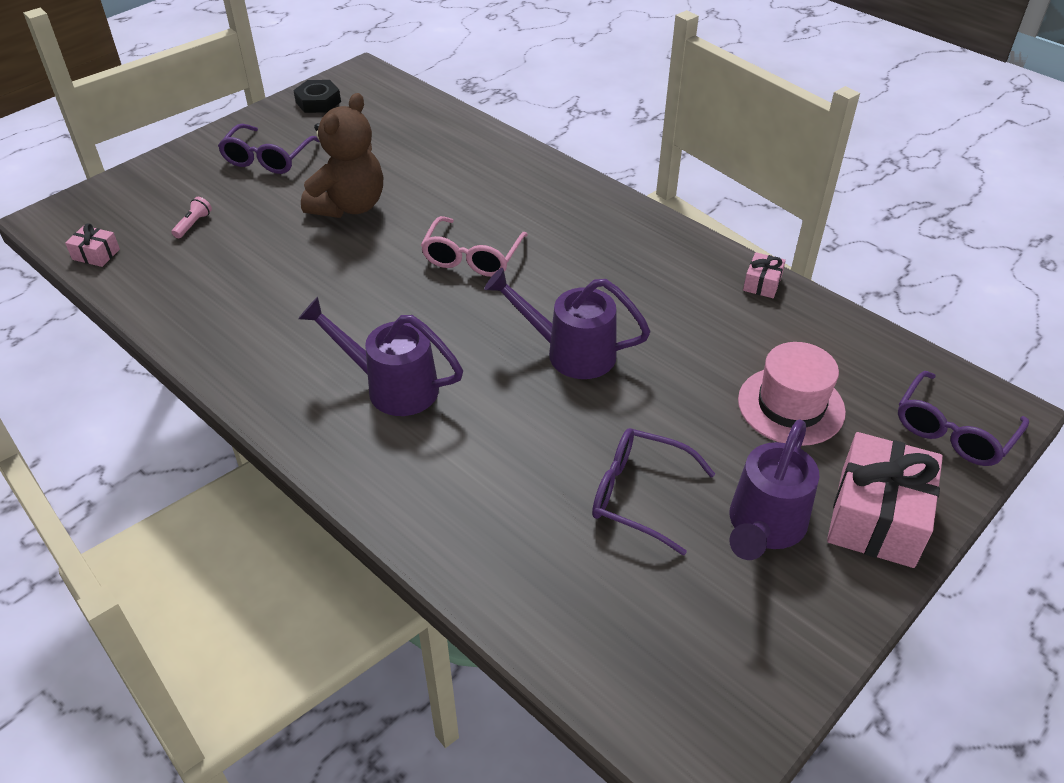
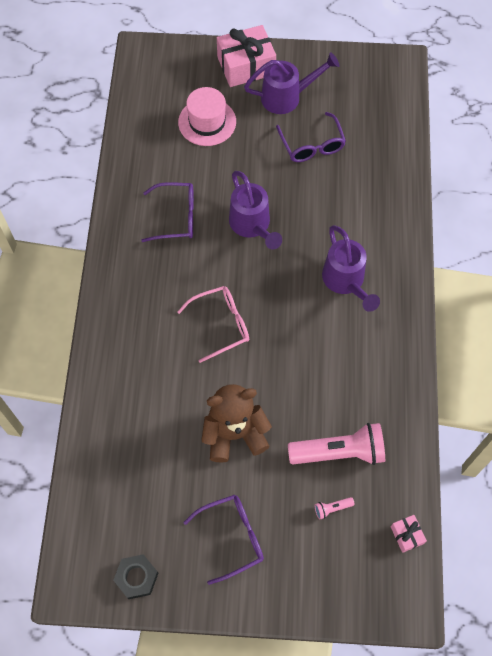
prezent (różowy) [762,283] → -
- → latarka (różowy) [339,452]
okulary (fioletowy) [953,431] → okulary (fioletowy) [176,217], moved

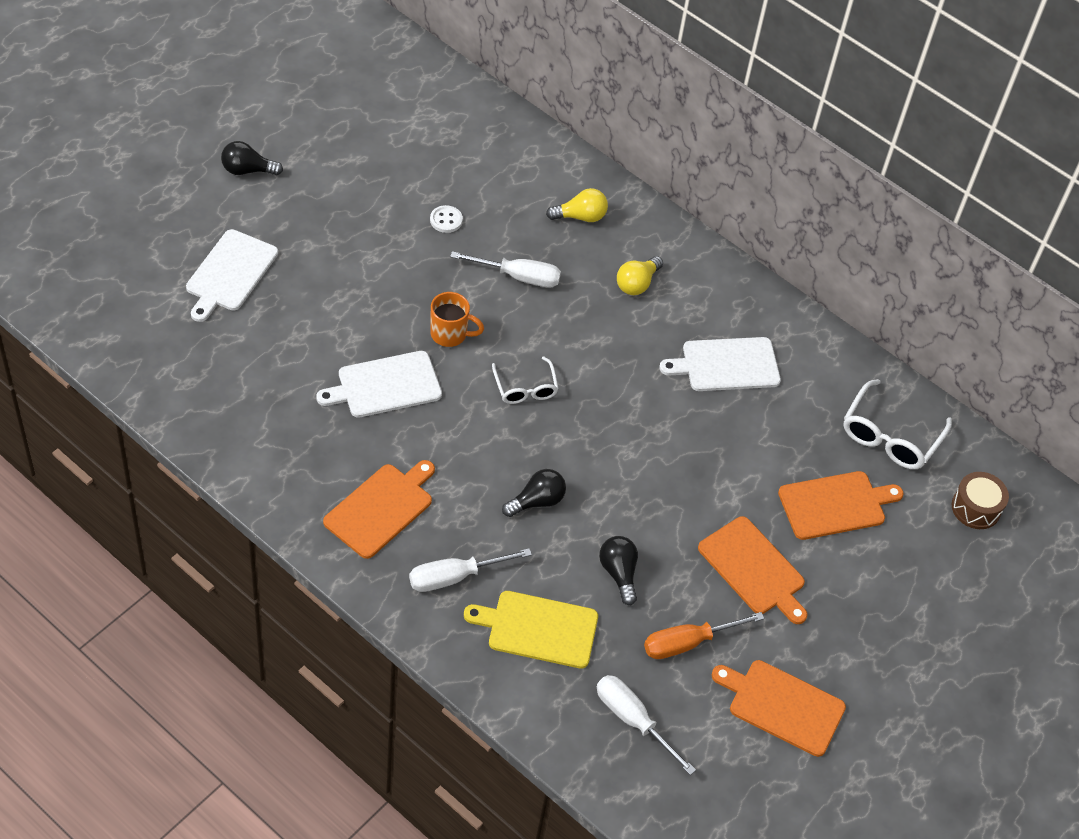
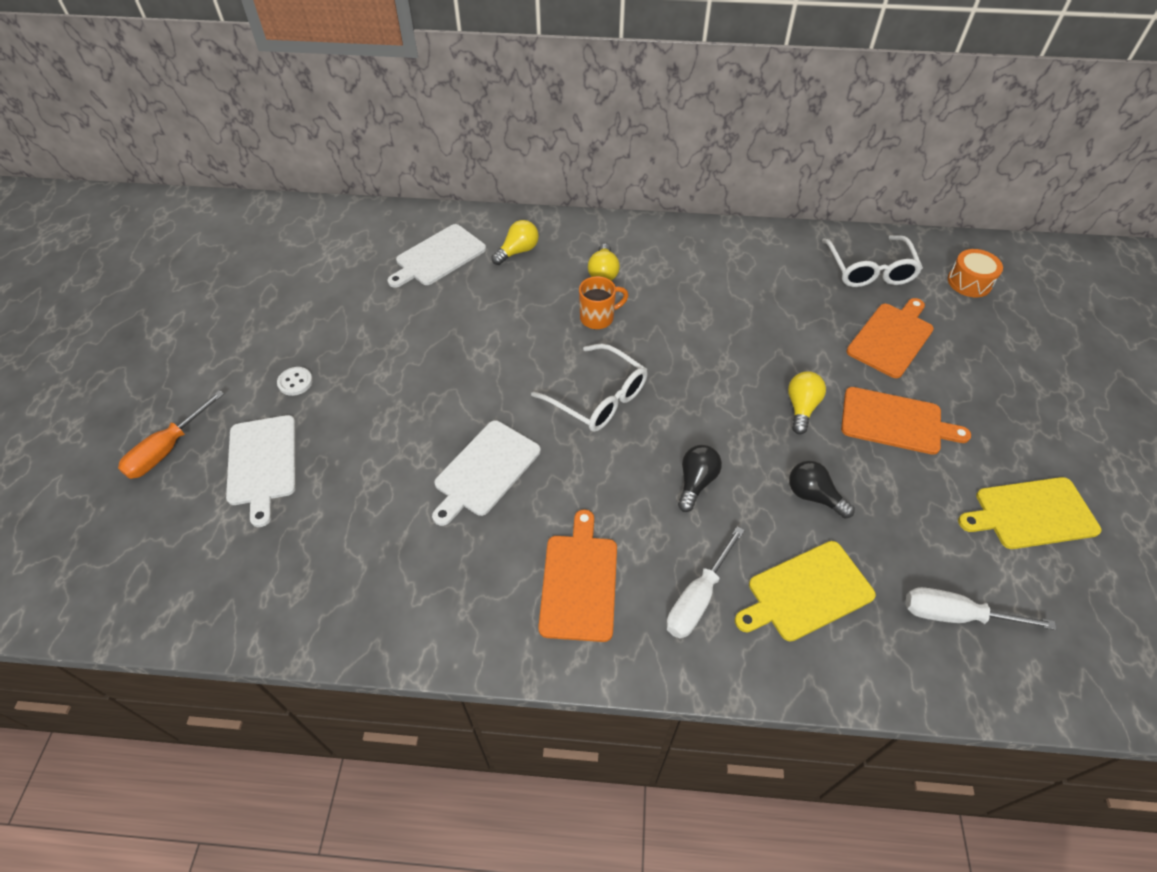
żarówka (czarny) [247,170] → -
śrubokręt (biały) [518,277] → -
- → żarówka (żółty) [801,408]
guzik (biały) [446,220] → guzik (biały) [295,382], moved
kubek (pomarańczowy) [450,334] → kubek (pomarańczowy) [598,318], moved
śrubokręt (pomarańczowy) [688,643] → śrubokręt (pomarańczowy) [167,449], moved
deska do krojenia (biały) [726,365] → deska do krojenia (biały) [438,257], moved
deska do krojenia (pomarańczowy) [782,706] → deska do krojenia (żółty) [1031,513]
bęben (brązowy) [976,508] → bęben (pomarańczowy) [969,282]
okulary (biały) [525,388] → okulary (biały) [599,398], x1.57

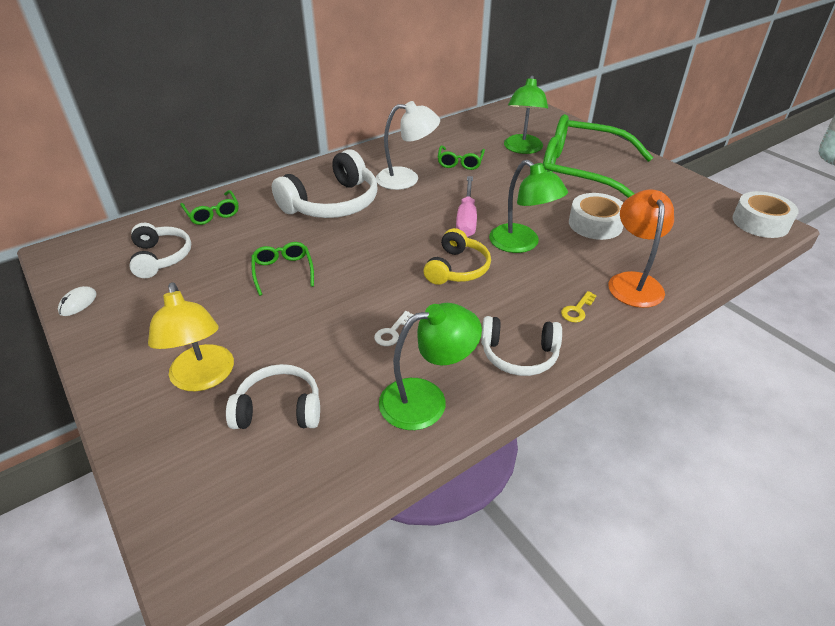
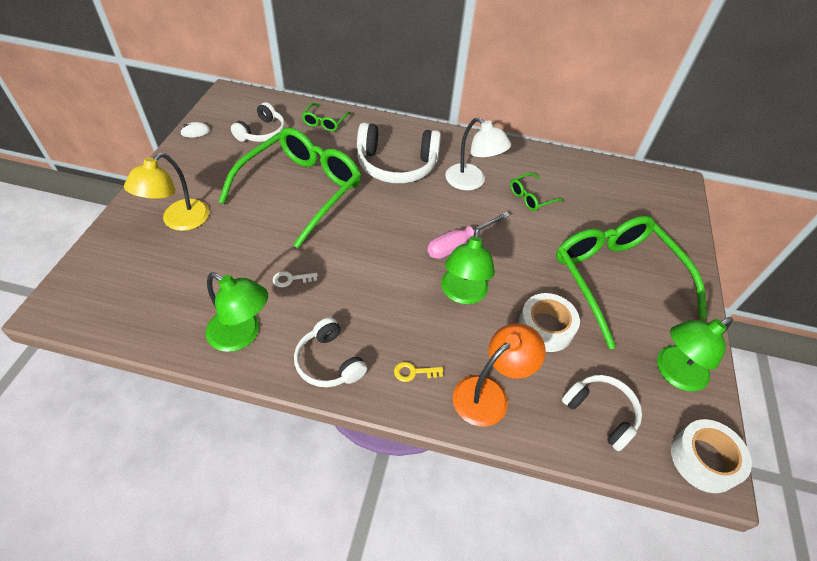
słuchawki (żółty) [457,268] → -
słuchawki (biały) [279,409] → słuchawki (biały) [601,413], moved
lampka (zielony) [522,149] → lampka (zielony) [674,373], moved
okulary (zielony) [283,271] → okulary (zielony) [300,190], x2.39

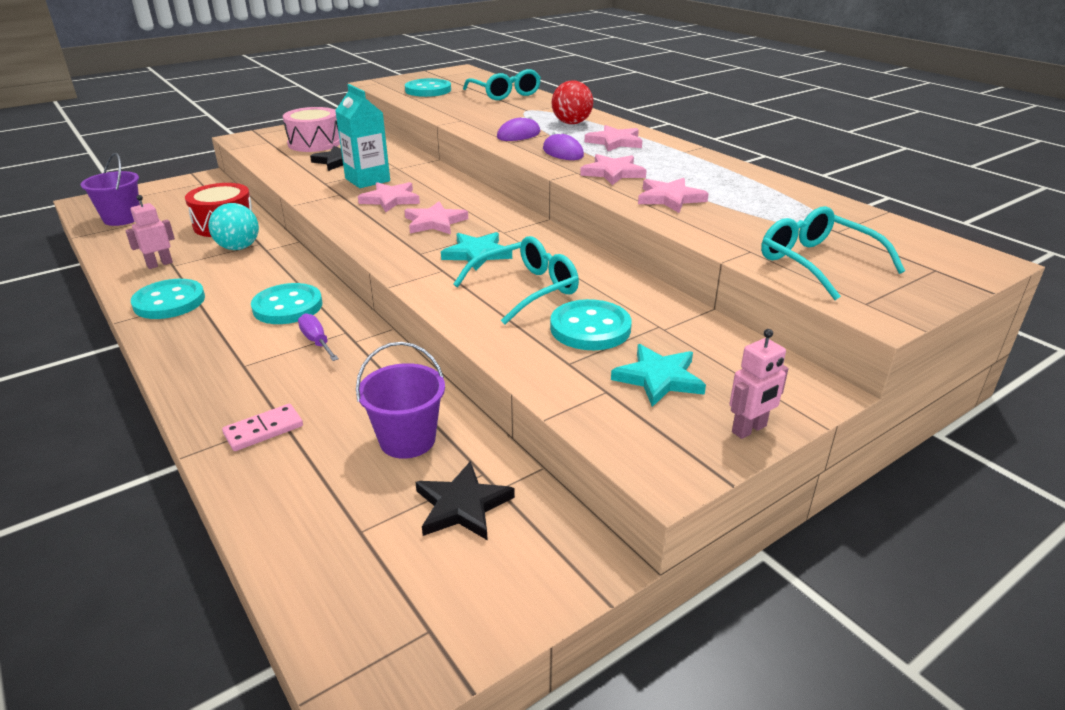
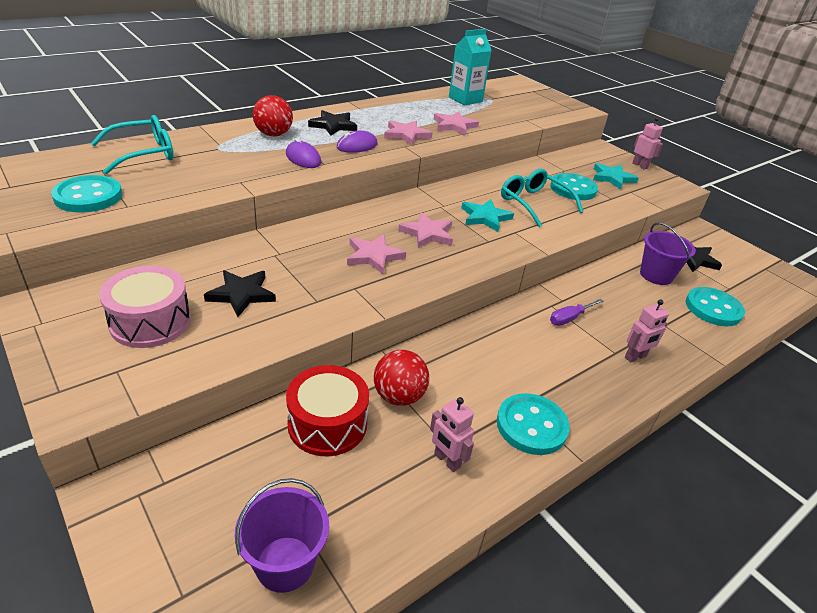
kostka domina (różowy) [264,430] → -
okulary (turkusowy) [817,263] → -
- → robot (różowy) [635,357]
guzik (turkusowy) [287,306] → guzik (turkusowy) [713,308], moved
karton mleka (turkusowy) [367,180] → karton mleka (turkusowy) [465,99], moved
piłka (turkusowy) [238,247] → piłka (czerwony) [399,396]
gwiazda (różowy) [615,142] → gwiazda (czarny) [333,125]

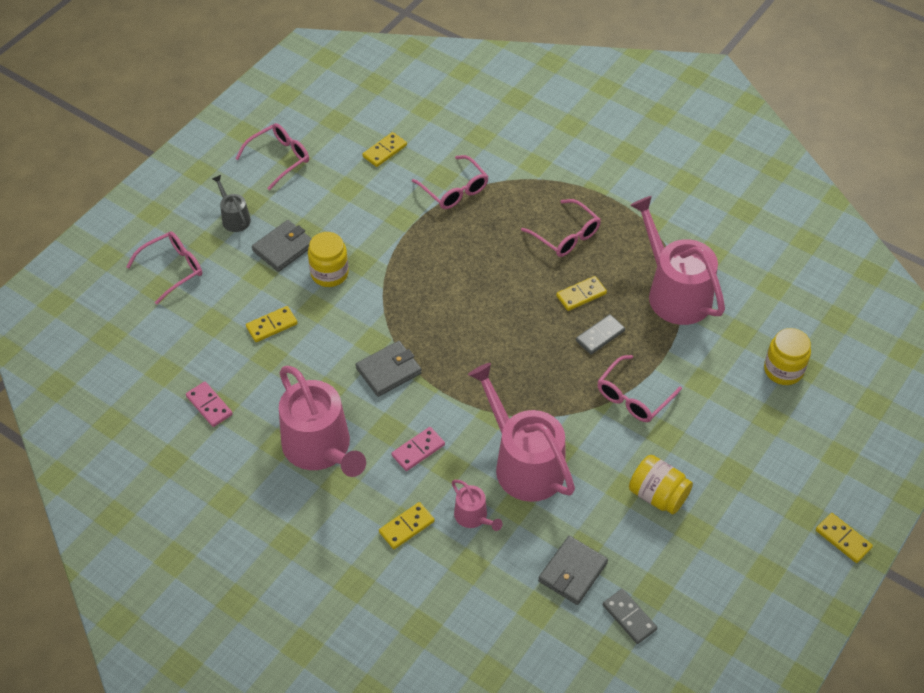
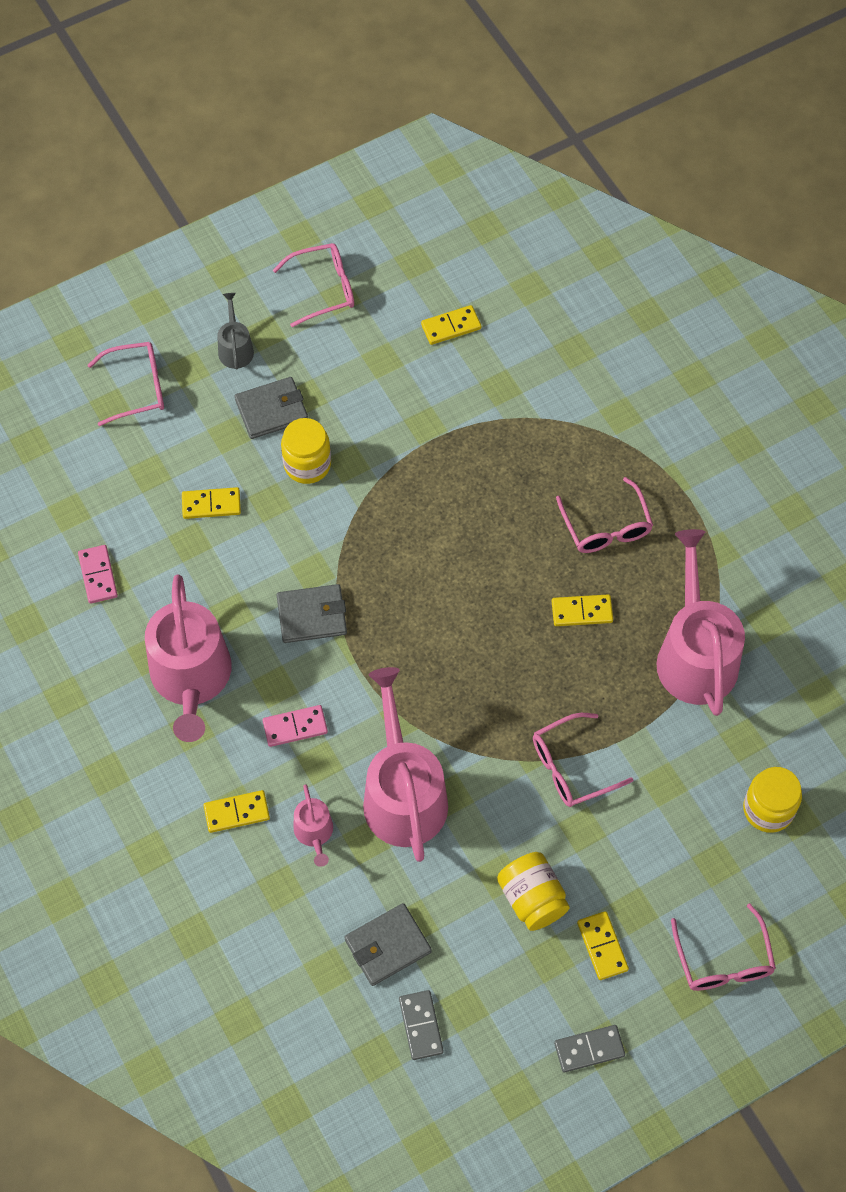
okulary (różowy) [454,190] → okulary (różowy) [723,960], moved
kostka domina (szary) [600,336] → kostka domina (szary) [589,1049], moved
kostka domina (żółty) [843,539] → kostka domina (żółty) [602,946], moved

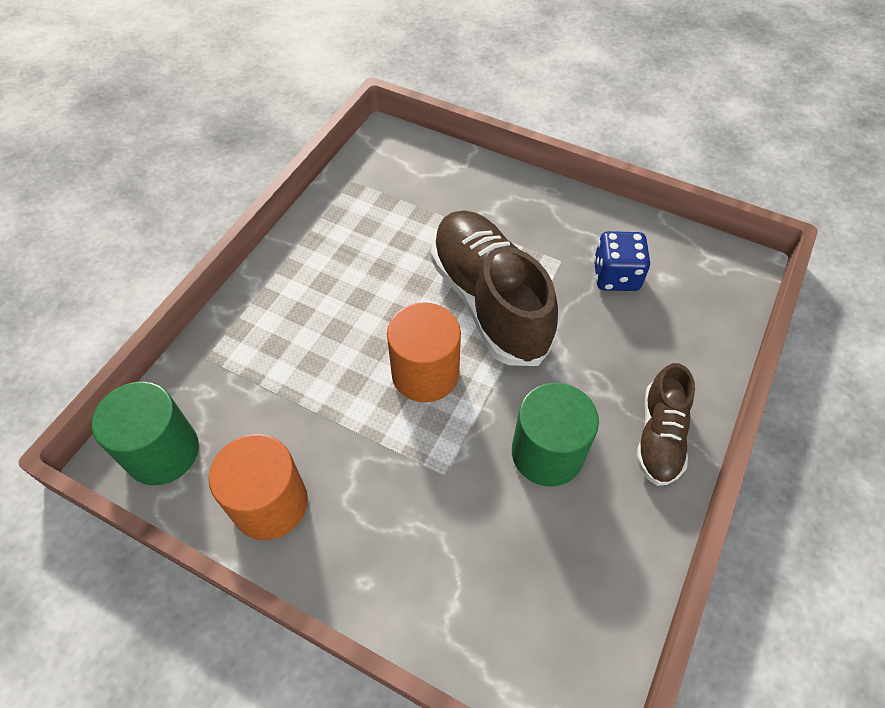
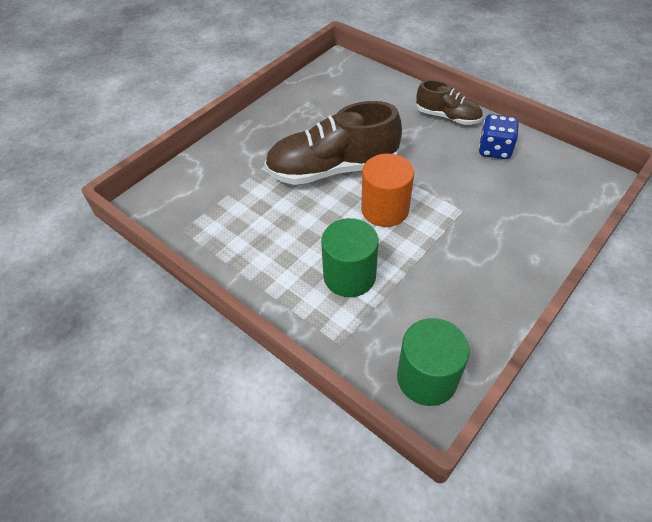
walec (pomarańczowy) [270,503] → -
walec (zielony) [547,453] → walec (zielony) [349,276], moved
kostka do gry (niebieski) [616,276] → kostka do gry (niebieski) [494,150], moved

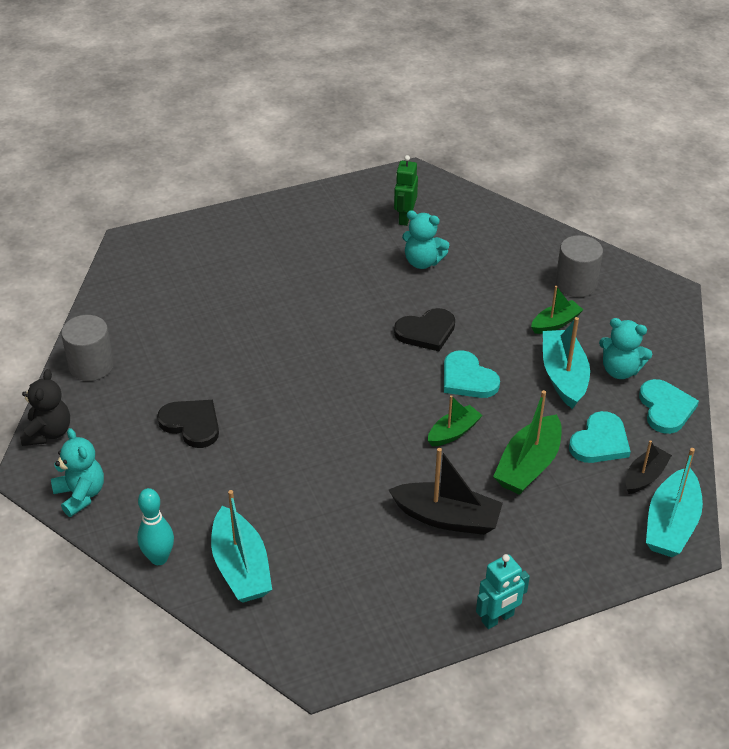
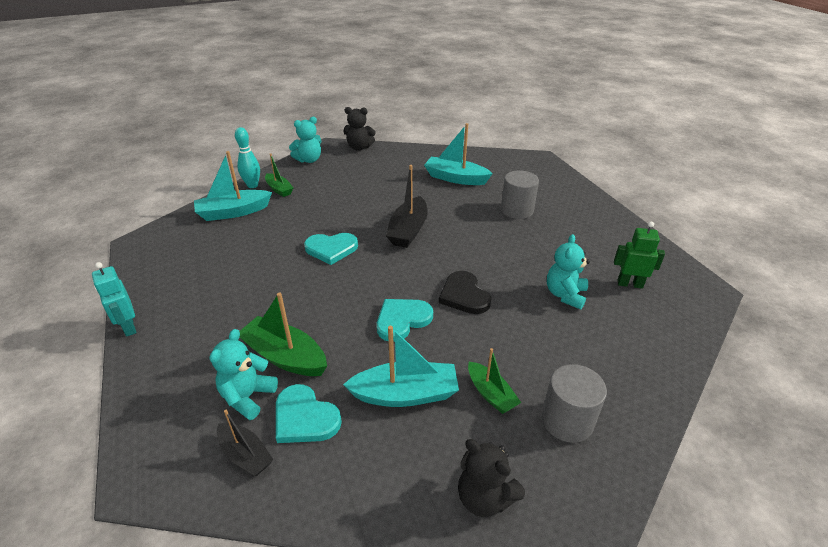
serce (czarny) [191,424] → -
- → miś (czarny) [485,497]
walec (szary) [91,365] → walec (szary) [517,210], moved
łódka (czarny) [447,518] → łódka (czarny) [408,230], moved
łódka (zielony) [453,432] → łódka (zielony) [279,189], moved
miś (turkusowy) [620,370] → miś (turkusowy) [248,397], moved
serce (turkusowy) [665,408] → serce (turkusowy) [331,249], moved
łódka (turkusowy) [671,524] → łódka (turkusowy) [455,178], moved

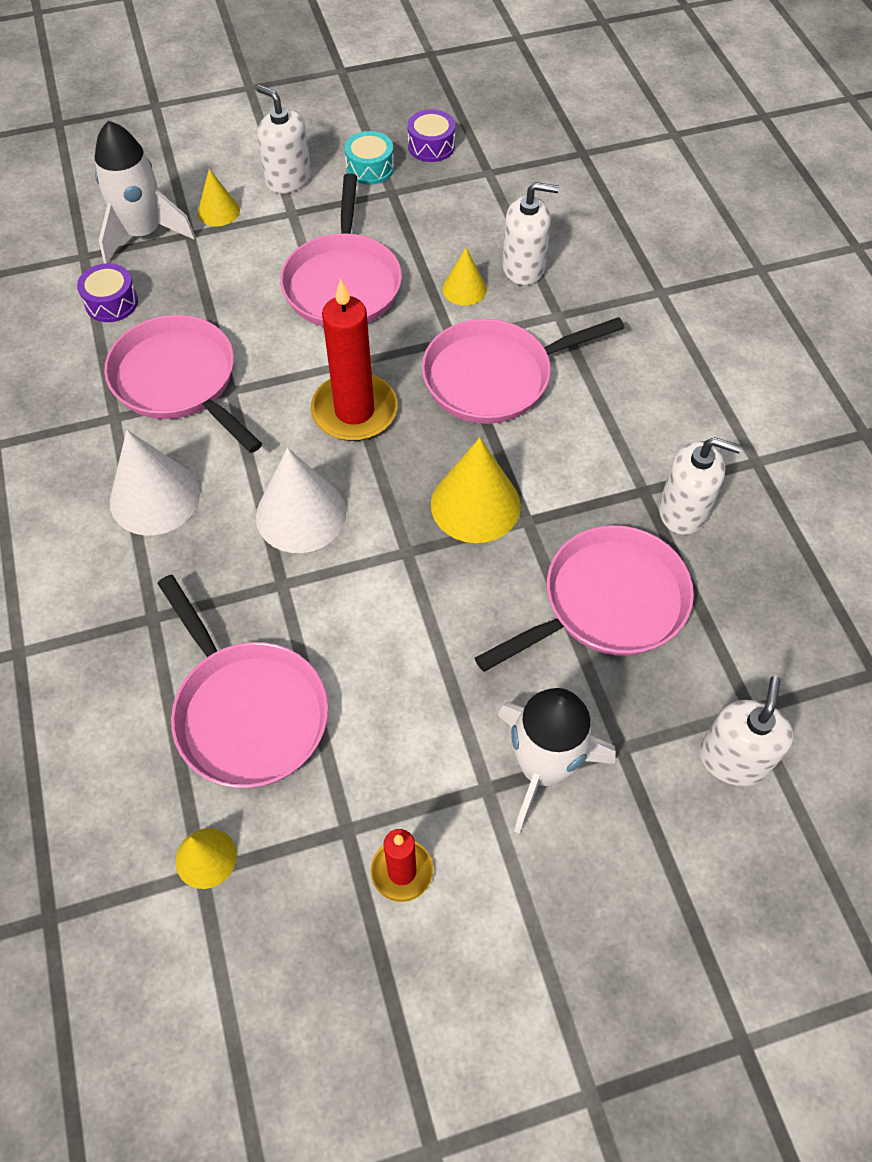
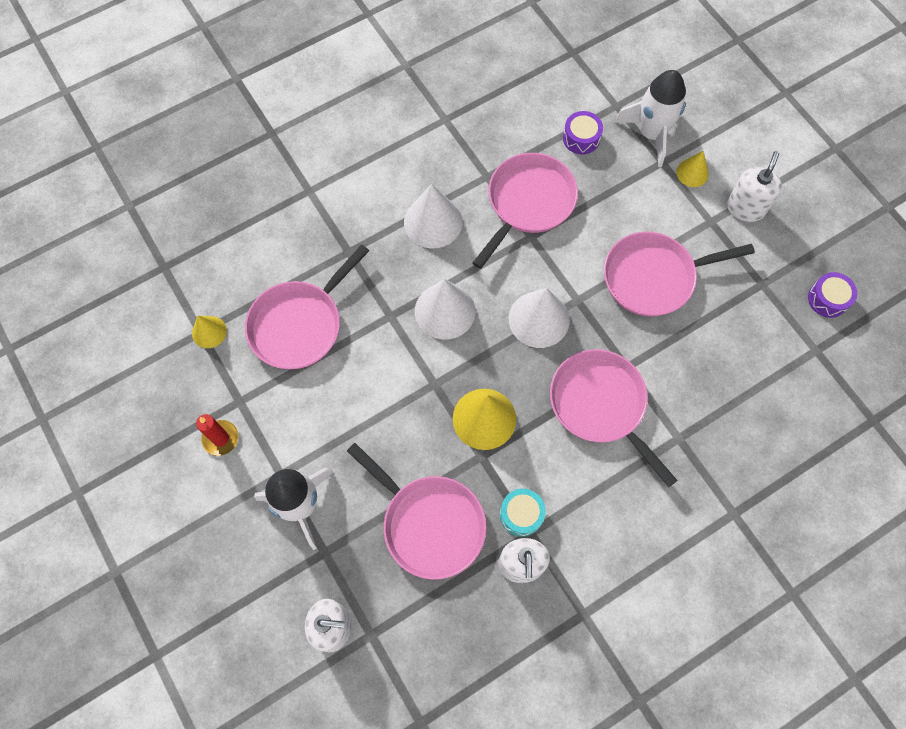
stożek (żółty) [464,289] → -
dozownik mydła (biały) [523,267] → -
bęben (turkusowy) [370,168] → bęben (turkusowy) [521,514], moved
świeca (czerwony) [354,411] → stożek (biały) [539,319]

